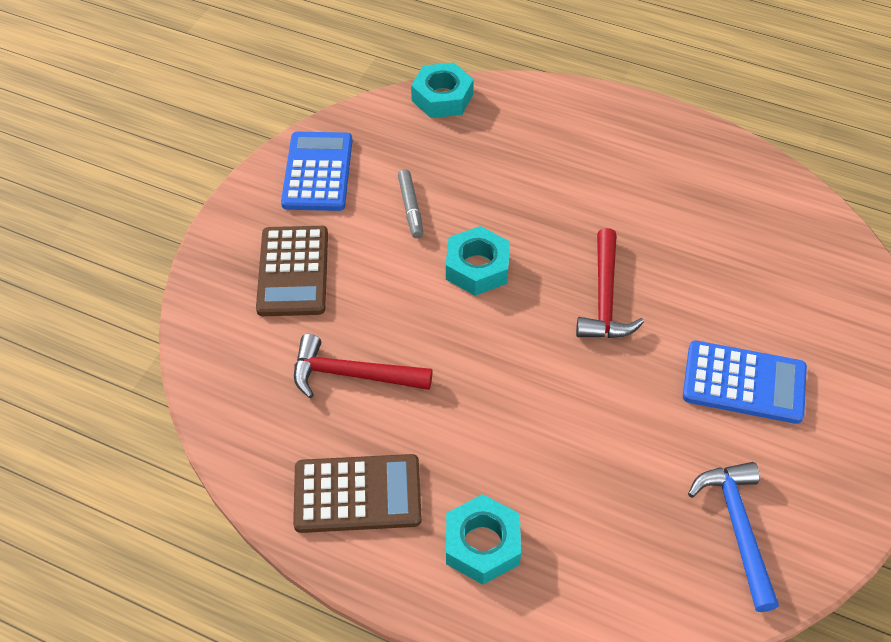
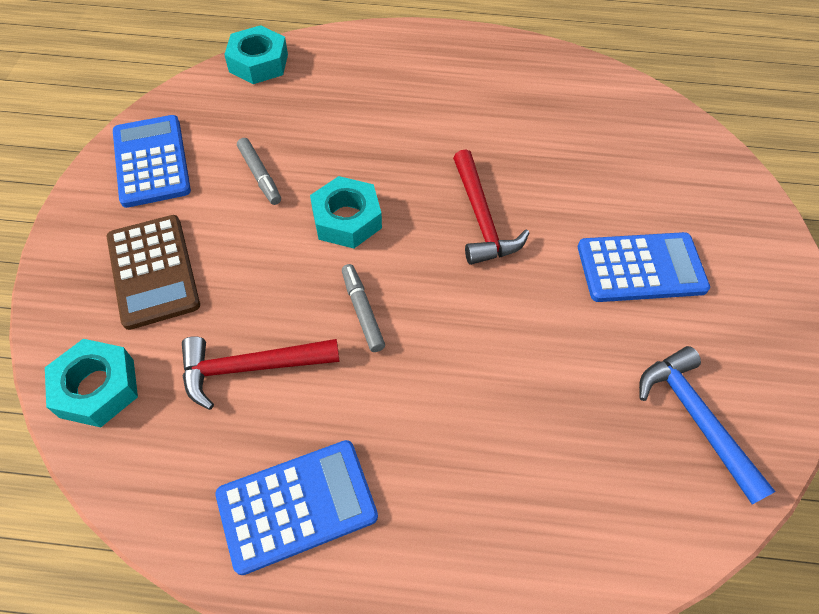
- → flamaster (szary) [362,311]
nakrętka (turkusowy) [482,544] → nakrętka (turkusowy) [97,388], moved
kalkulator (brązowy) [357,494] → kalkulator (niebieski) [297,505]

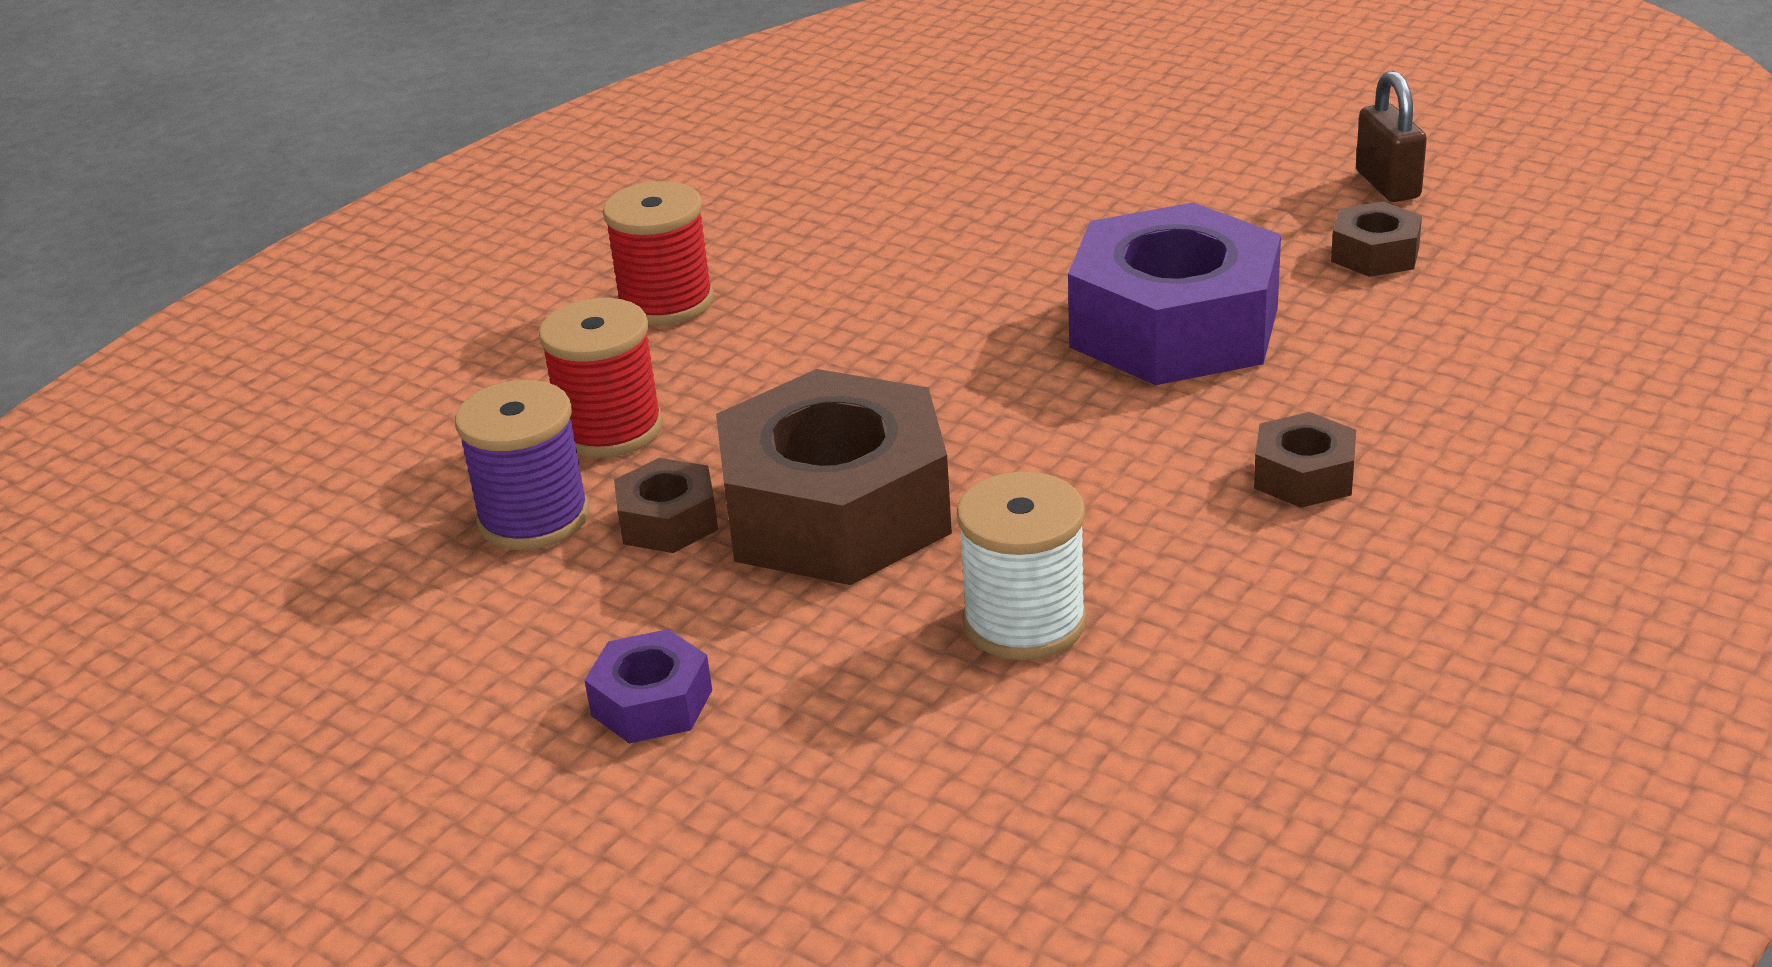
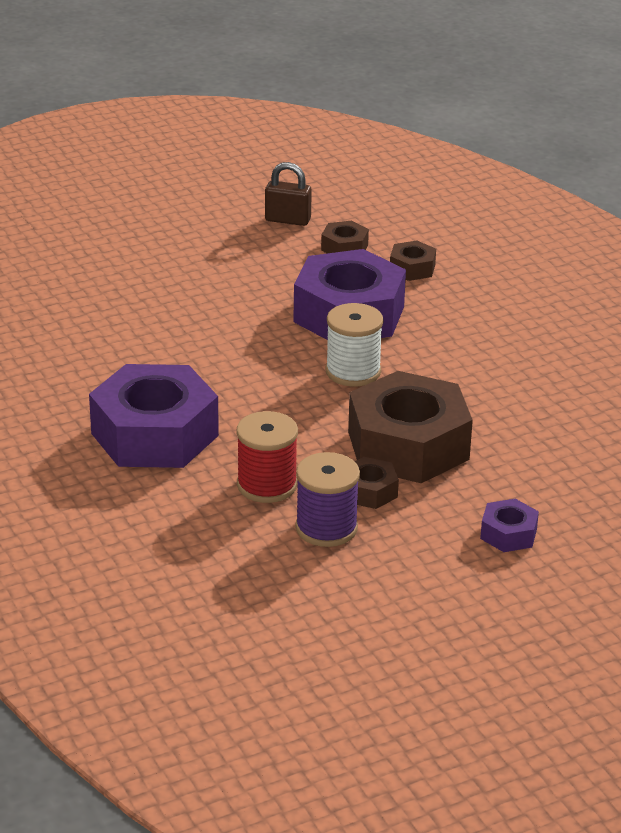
szpulka (biały) [1024,622] → szpulka (biały) [353,371], moved
nakrętka (brązowy) [1304,476] → nakrętka (brązowy) [412,268], moved
szpulka (czerwony) [666,302] → nakrętka (fioletowy) [155,434]

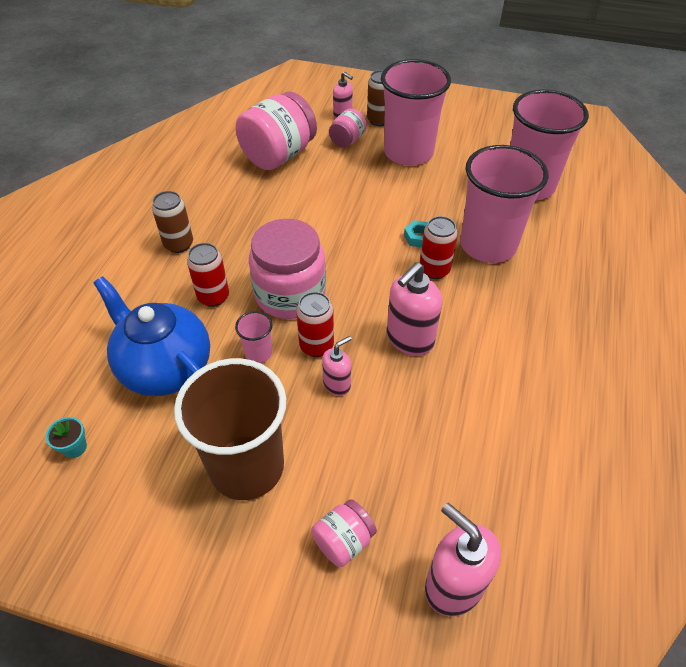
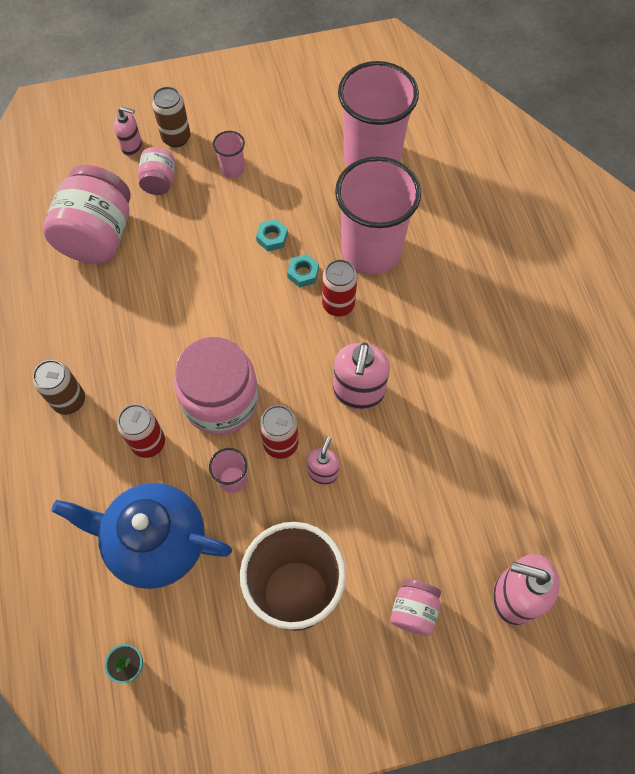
- → nakrętka (turkusowy) [272,238]
szklanka (różowy) [408,152] → szklanka (różowy) [232,169], x0.42

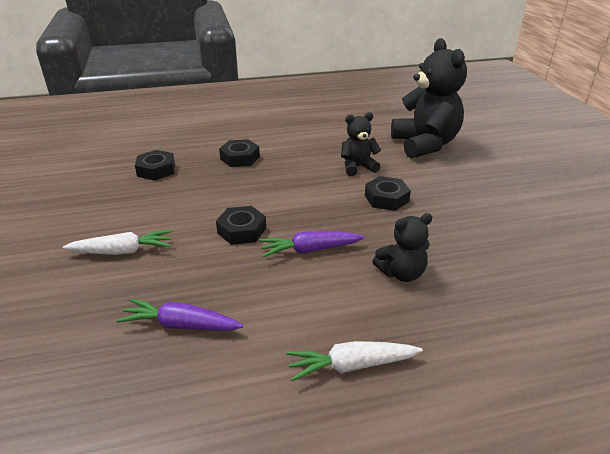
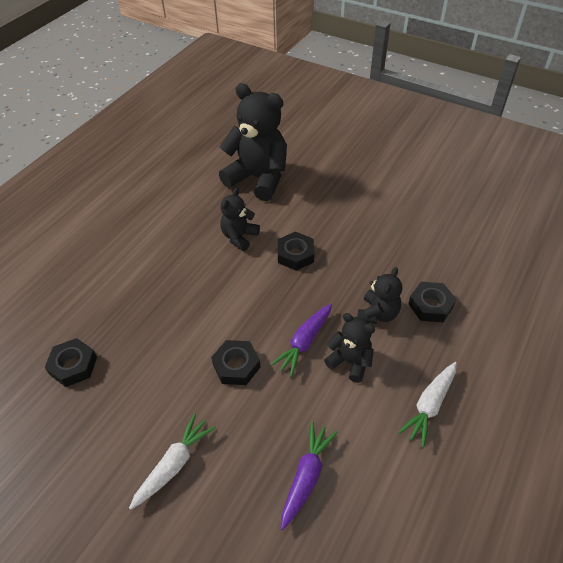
- → miś (czarny) [350,361]
nakrętka (czarny) [240,158] → nakrętka (czarny) [430,305], moved
marchewka (fioletowy) [181,325] → marchewka (fioletowy) [306,477], 150 degrees clockwise

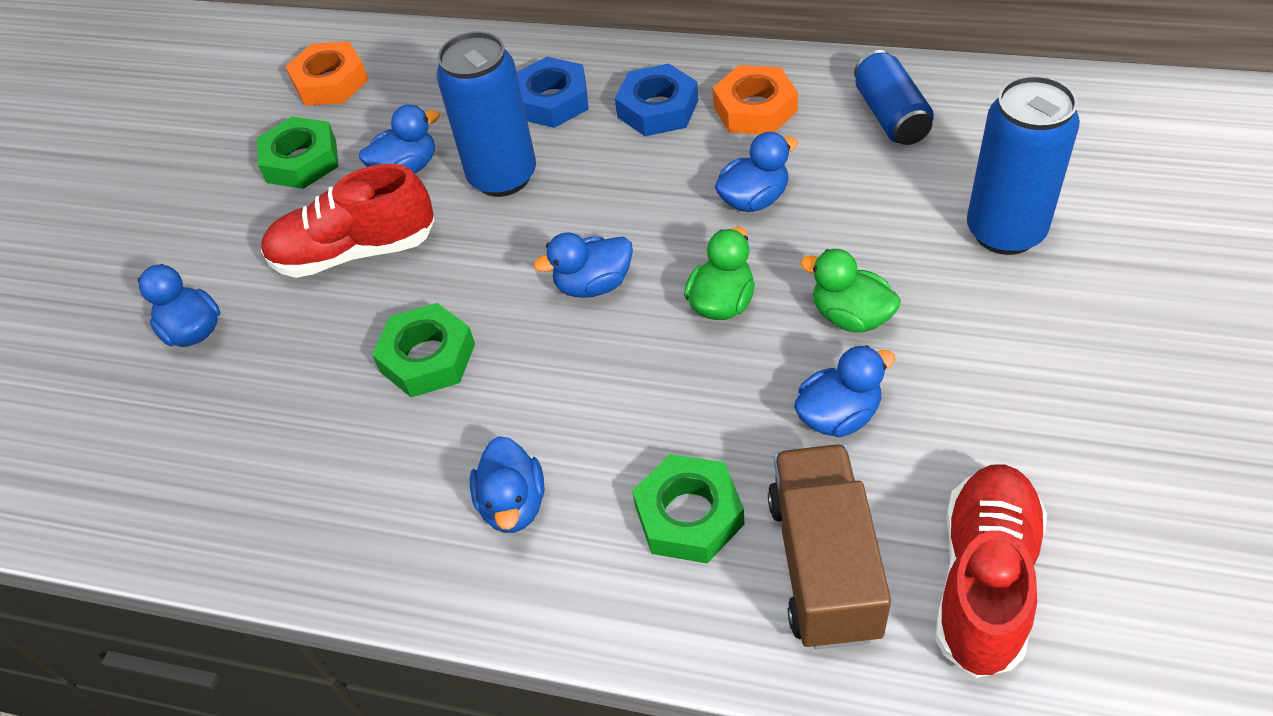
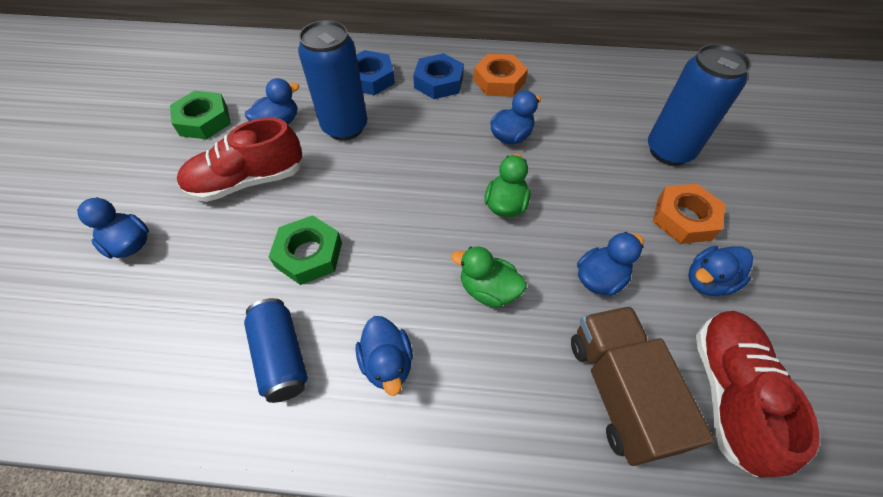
nakrętka (zielony) [689,515] → -
nakrętka (pomarańczowy) [330,82] → nakrętka (pomarańczowy) [684,218], moved
kaczka (niebieski) [593,285] → kaczka (niebieski) [708,281], moved
kaczka (zielony) [850,316] → kaczka (zielony) [488,290], moved
puszka (niebieski) [890,116] → puszka (niebieski) [281,356], moved

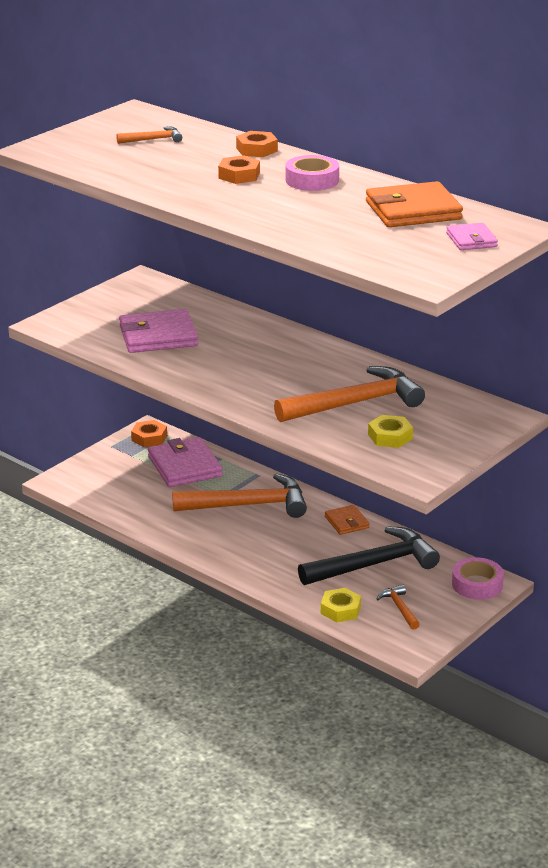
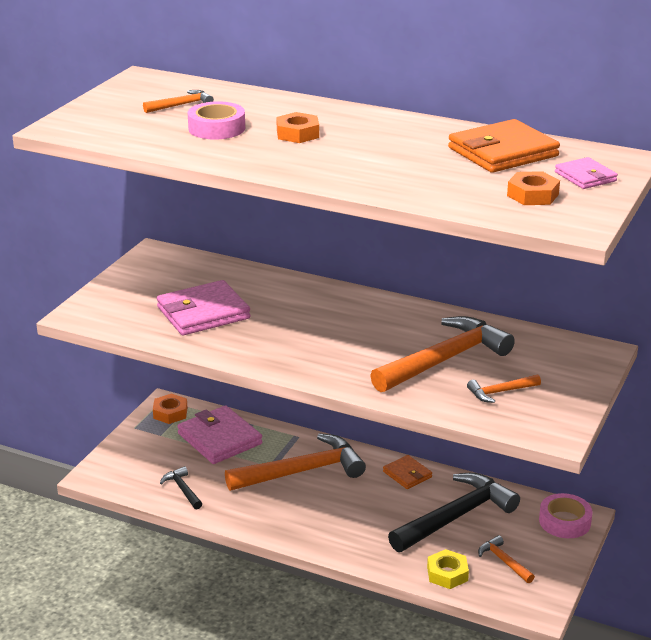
- → młotek (czarny) [182,489]
nakrętka (pomarańczowy) [256,149] → nakrętka (pomarańczowy) [532,195], moved
taśma klejąca (różowy) [312,180] → taśma klejąca (różowy) [216,128], moved
nakrętka (żółty) [390,437] → młotek (pomarańczowy) [500,392]

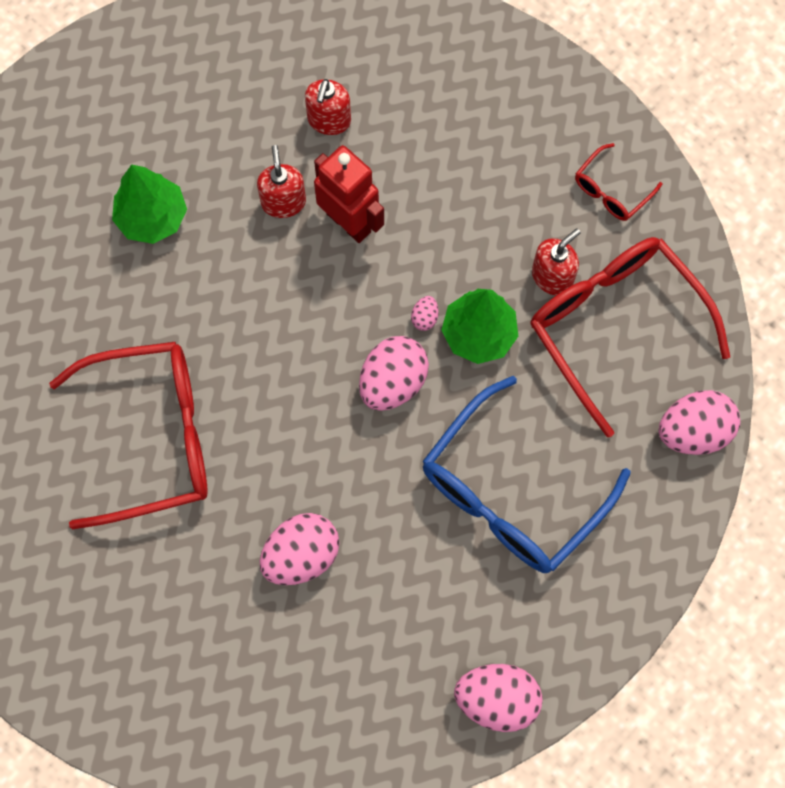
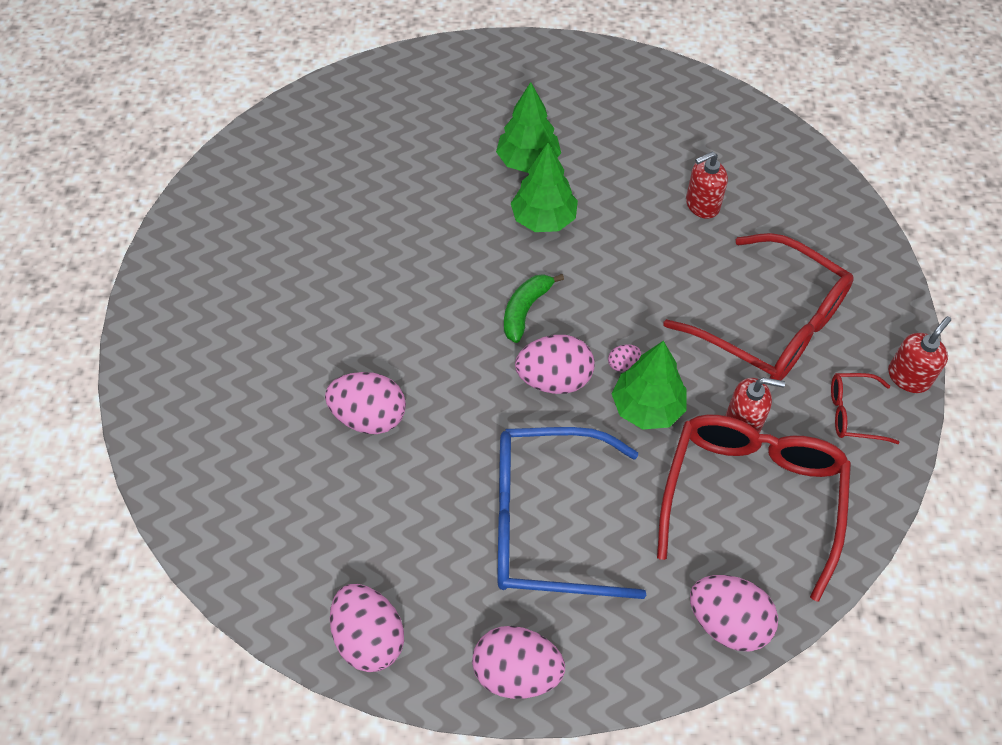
robot (czerwony) [349,222] → -
- → jajko (różowy) [517,672]
- → banan (zielony) [525,310]
- → drzewko (zielony) [543,219]
okulary (czerwony) [152,438] → okulary (czerwony) [771,325], moved
dozownik mydła (czerwony) [283,202] → dozownik mydła (czerwony) [908,377], moved

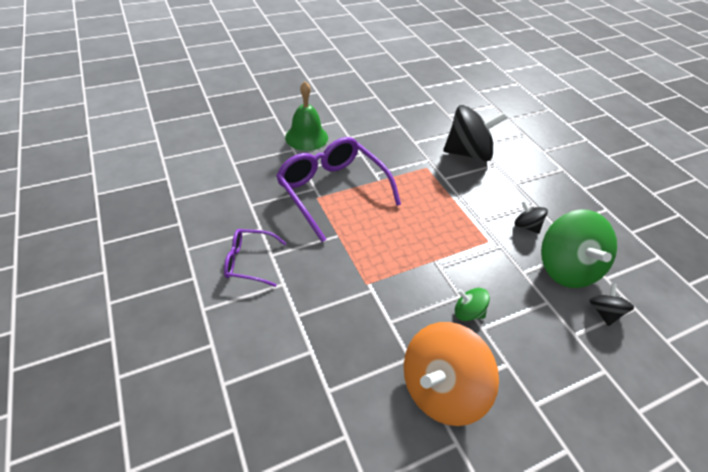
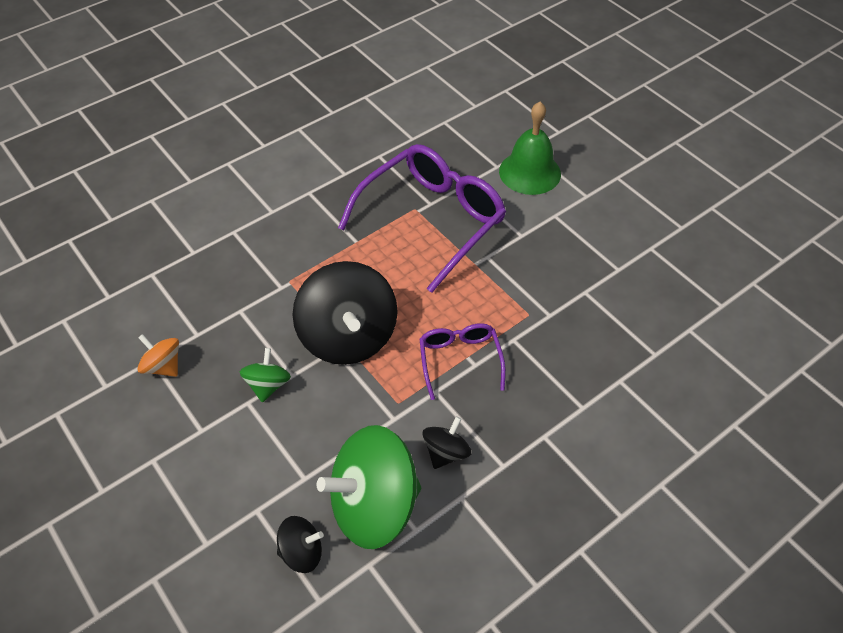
okulary (fioletowy) [249,261] → okulary (fioletowy) [460,360], moved
bączek (czarny) [468,153] → bączek (czarny) [348,337], moved
bączek (pomarańczowy) [440,389] → bączek (pomarańczowy) [163,366], x0.47

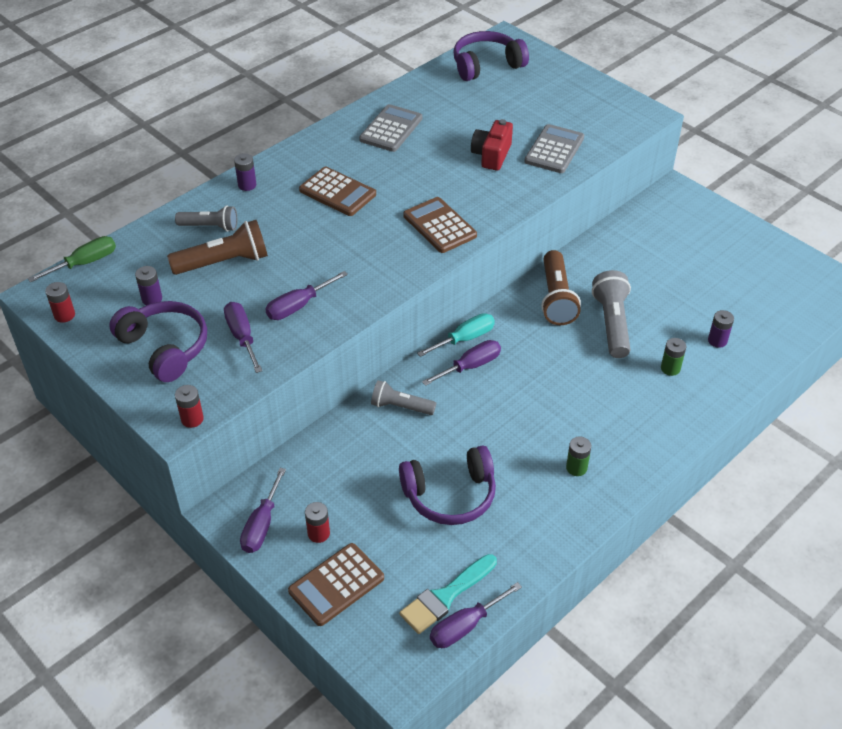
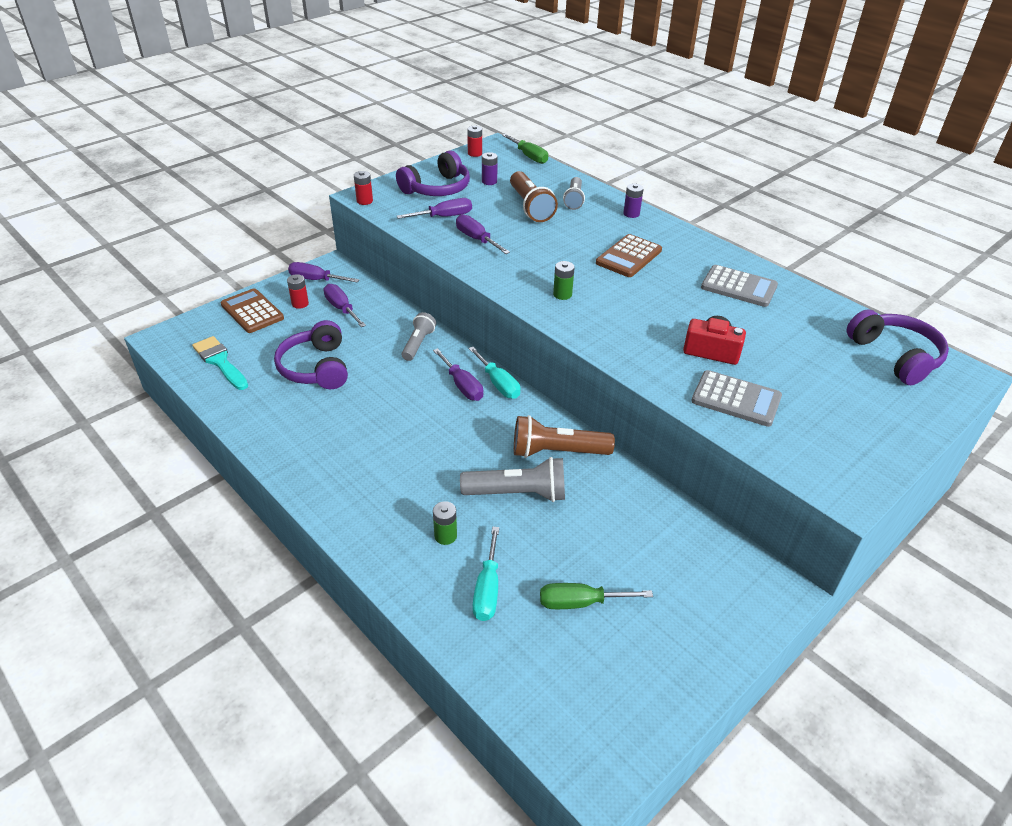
kalkulator (brązowy) [439,226] → -
- → śrubokręt (zielony) [580,602]
śrubokręt (fioletowy) [465,626] → śrubokręt (fioletowy) [342,308], moved
bateria (zielony) [576,468] → bateria (zielony) [562,294], moved
bateria (fioletowy) [717,340] → śrubokręt (turkusowy) [487,589]

